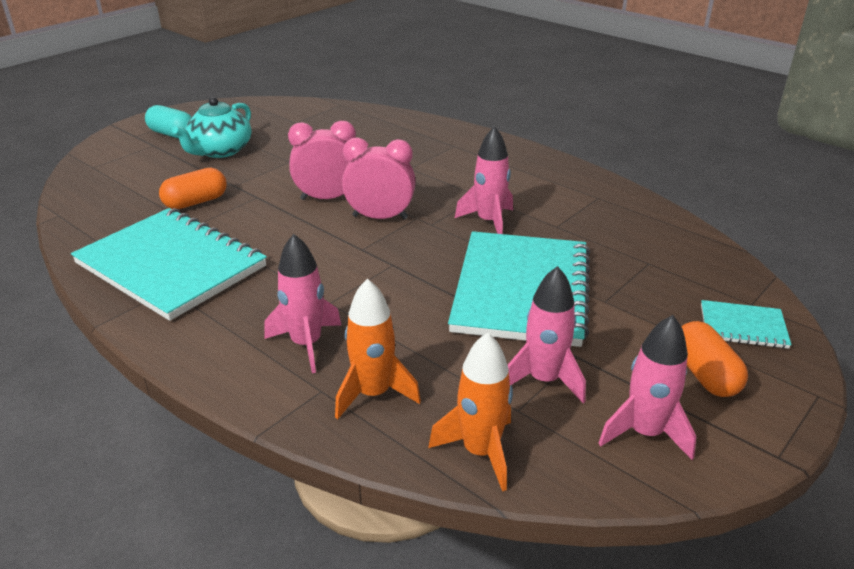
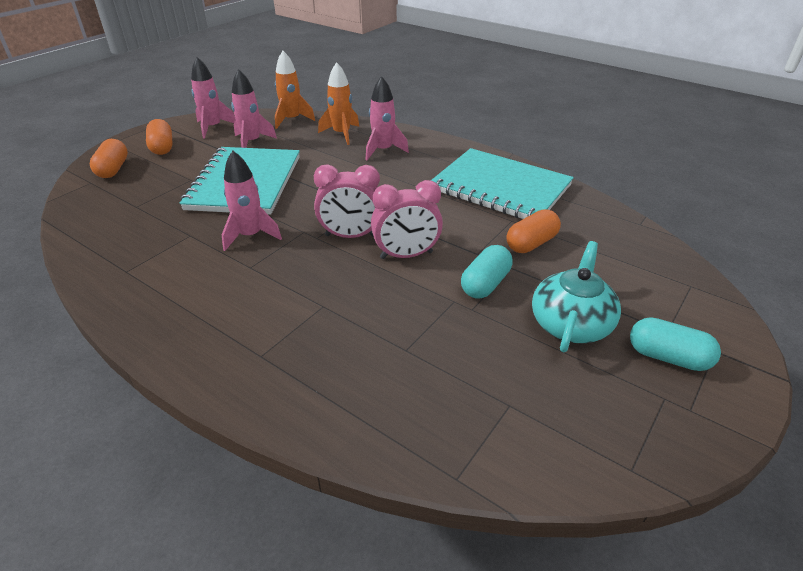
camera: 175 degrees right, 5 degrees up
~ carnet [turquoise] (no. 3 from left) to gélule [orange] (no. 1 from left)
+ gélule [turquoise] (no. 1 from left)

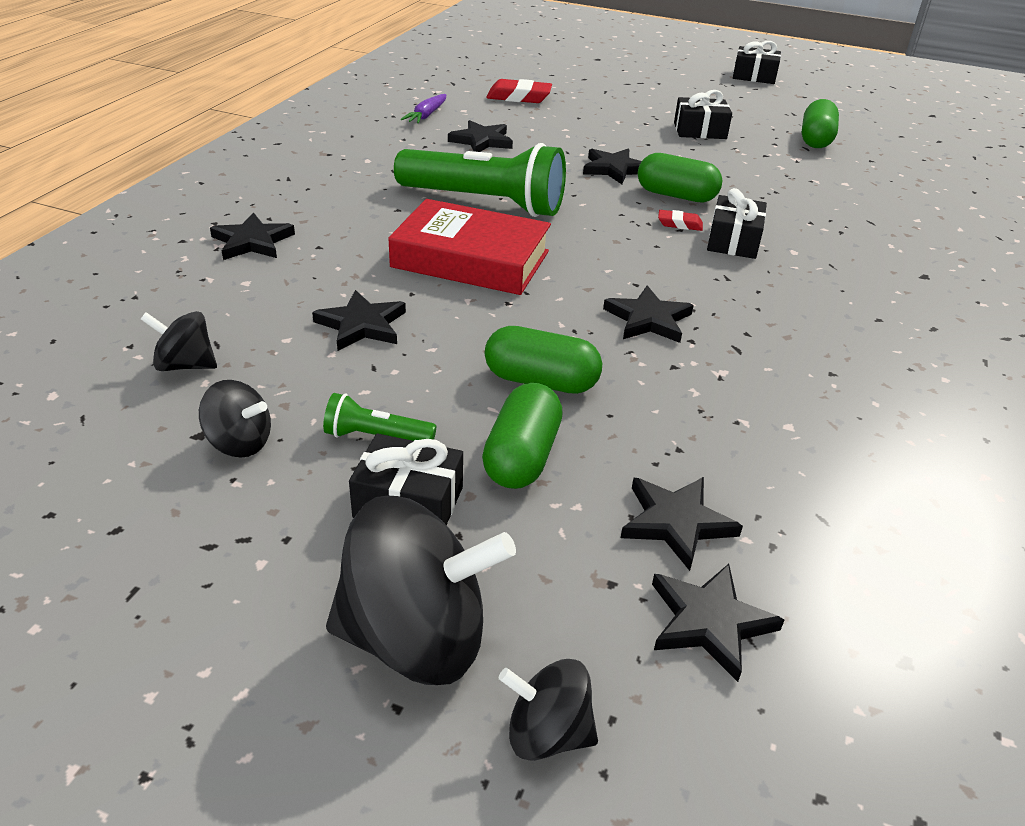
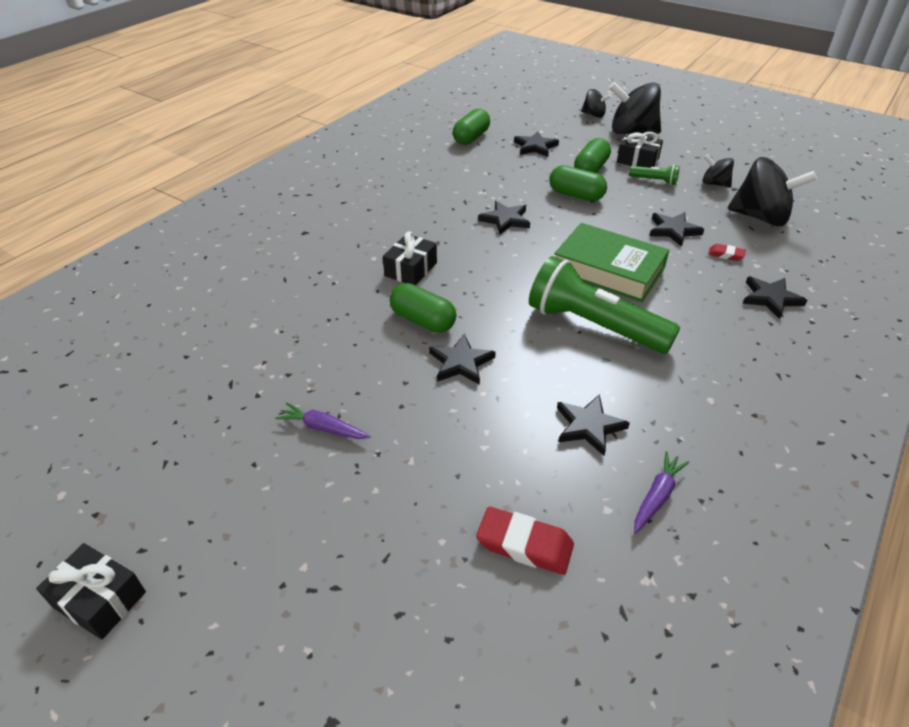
camera: 165 degrees left, 5 degrees up
~ cadeau [noir] (no. 2 from left) to carotte [violet] (no. 1 from left)
~ gélule [vert] (no. 4 from left in the first image) to gélule [vert] (no. 2 from left)
~ livre [rouge] to livre [vert]
~ gomme [rouge] (no. 2 from left)
~ toupie [noir] (no. 1 from left in the first image) x1.92
- étoile [noir] (no. 7 from left)

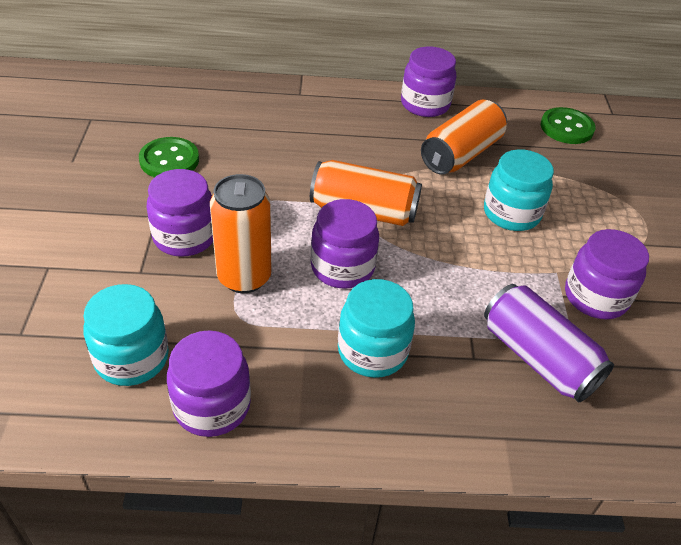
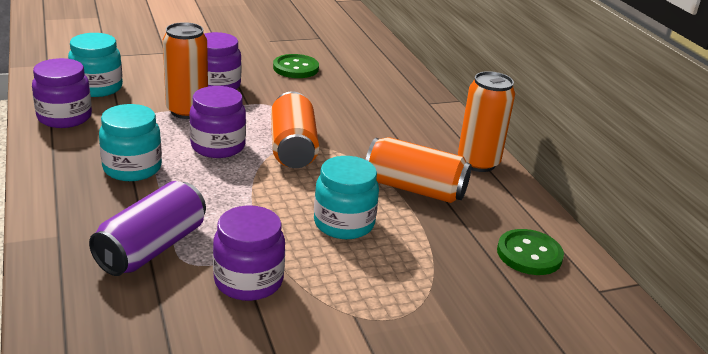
camera: 70 degrees right, 15 degrees down
~ bocal [violet] (no. 4 from left) to canette [orange] (no. 4 from left)

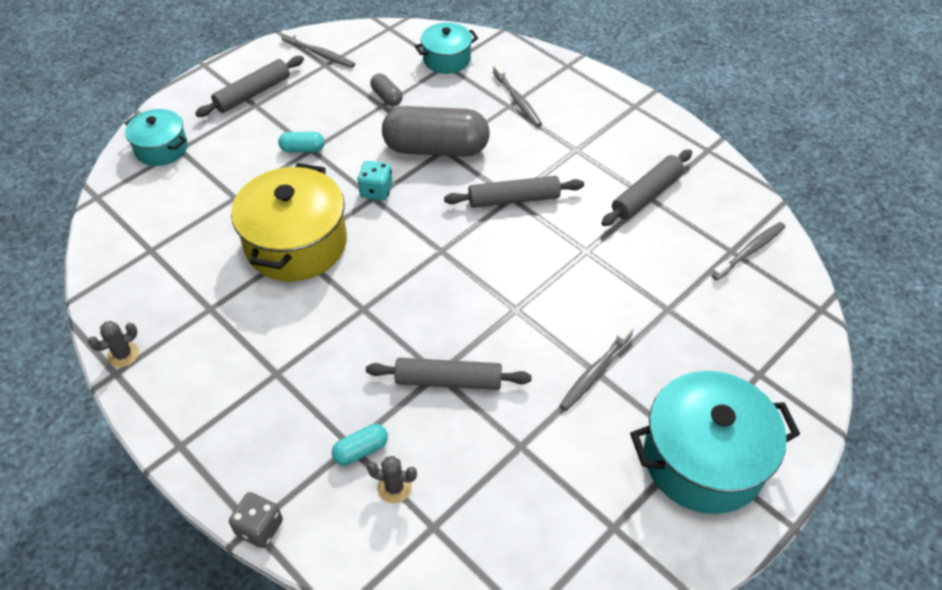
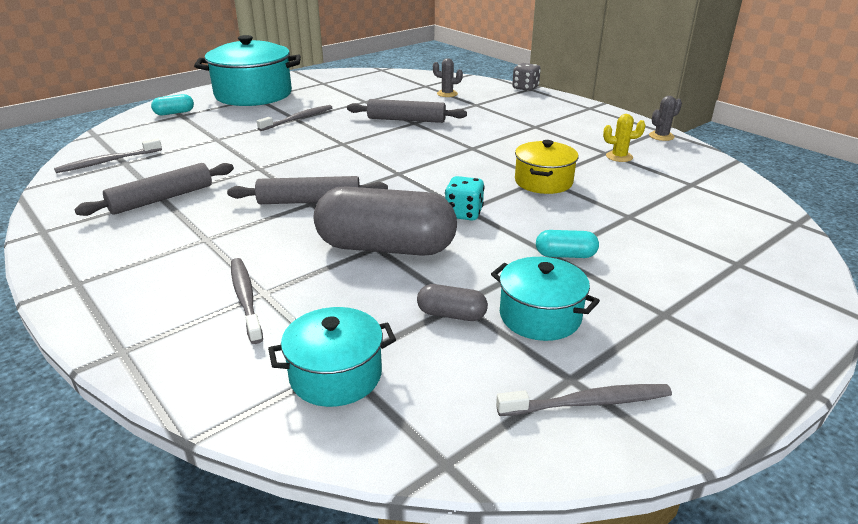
camera: 175 degrees left, 20 degrees down
~ brosse à dents [gris] (no. 1 from left in the first image) 135 degrees clockwise
- rouleau à pâtisserie [gris] (no. 1 from left)
~ gélule [gris] (no. 1 from left in the first image) 45 degrees counterclockwise
~ marmite [turquoise] (no. 1 from left in the first image) to marmite [turquoise] (no. 3 from left)
~ marmite [jaune] x0.56
~ gélule [turquoise] (no. 2 from left in the first image) to gélule [turquoise] (no. 1 from left)
+ cactus [jaune]

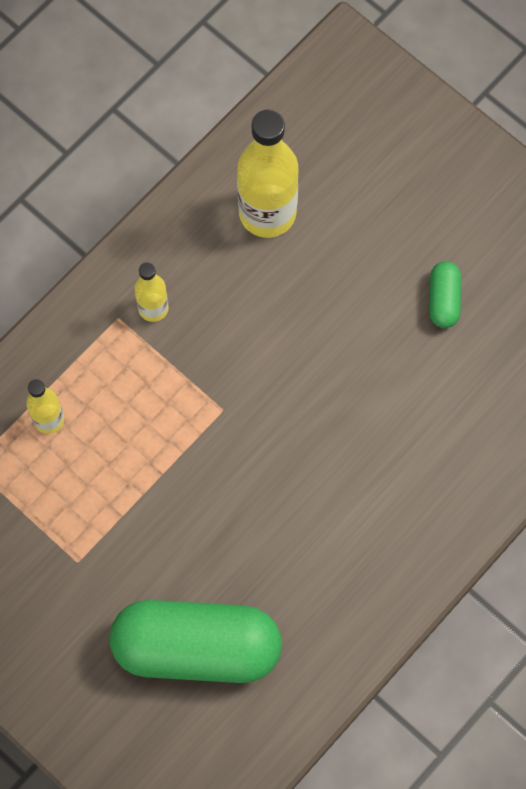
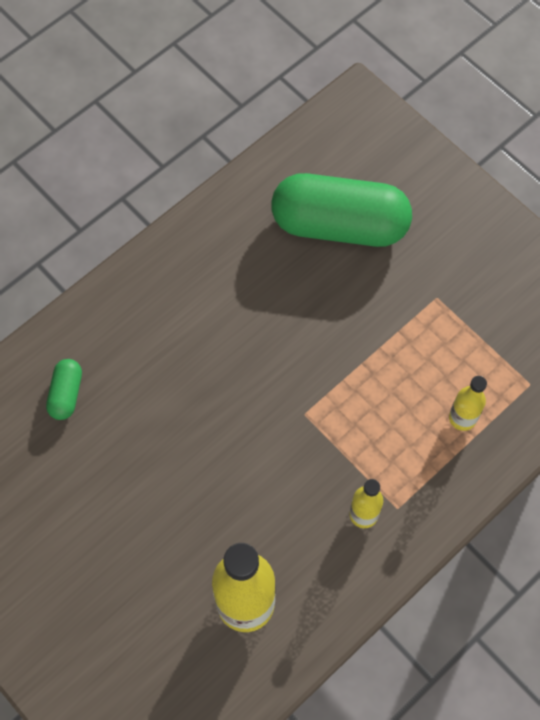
camera: 175 degrees left, 5 degrees down
~ gélule [vert] (no. 2 from left in the first image) to gélule [vert] (no. 1 from left)

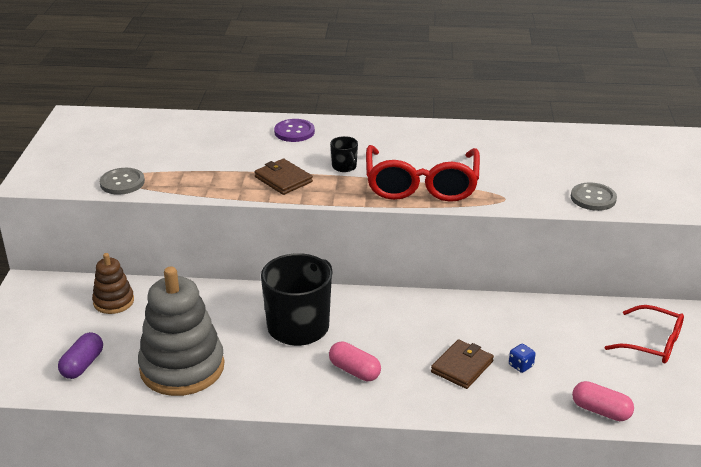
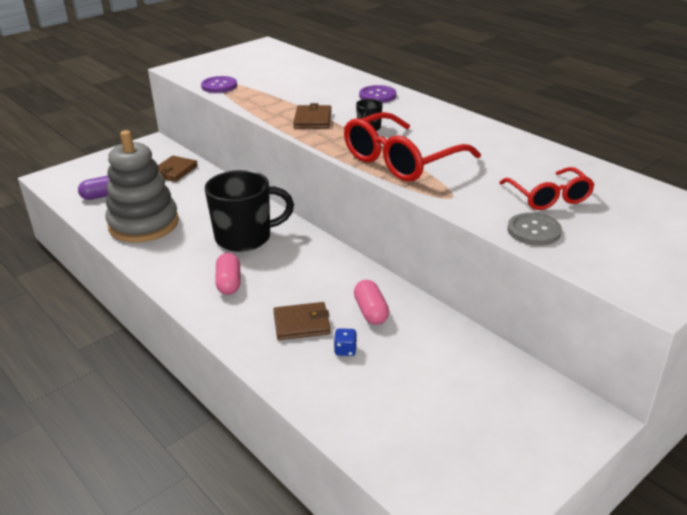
camera: 45 degrees right, 0 degrees up
~ bouton [gris] (no. 1 from left) to bouton [violet] (no. 1 from left)
~ jouet à empiler [marron] to portefeuille [marron] (no. 1 from left)
~ lunettes [rouge] (no. 2 from left)
~ gélule [rose] (no. 2 from left)

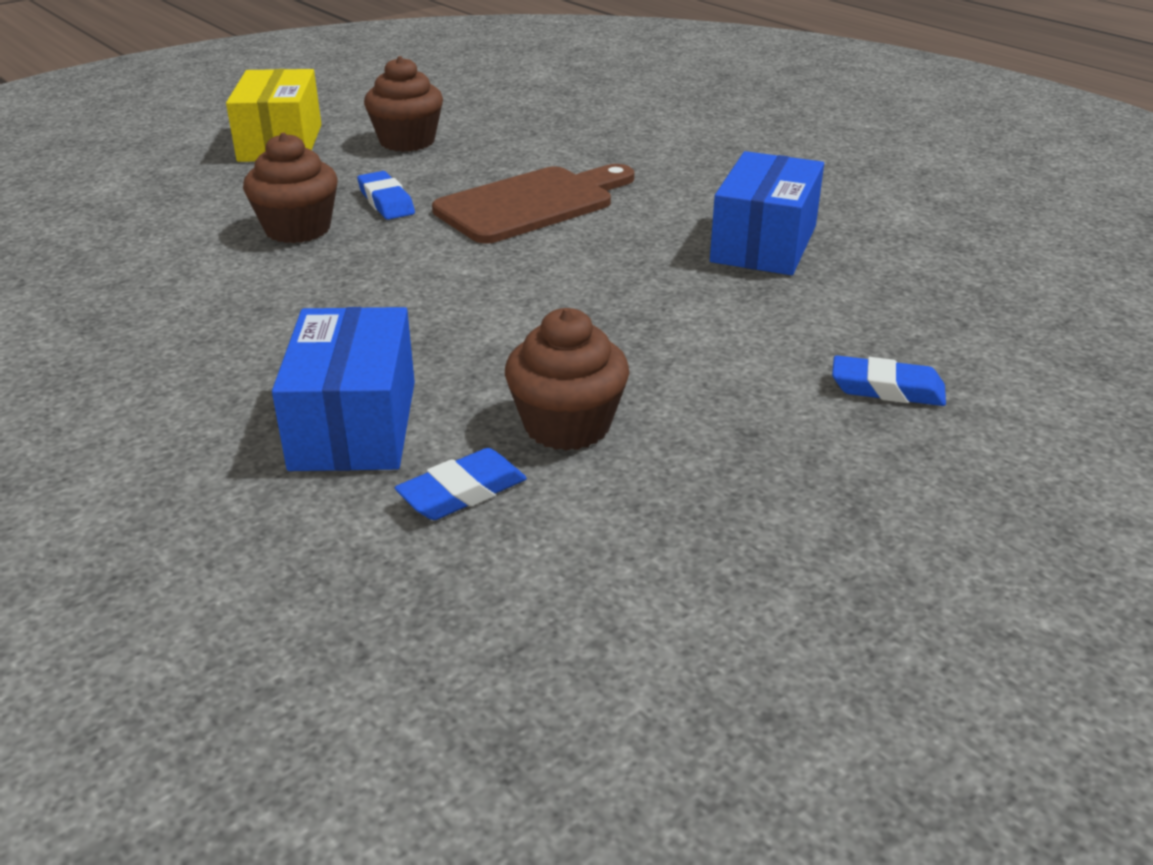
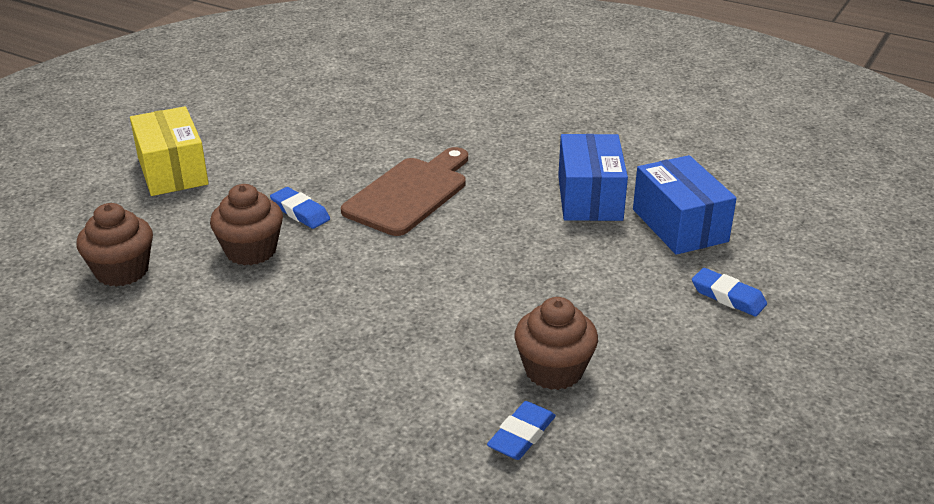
camera: 20 degrees left, 0 degrees up
~ muffin [marron] (no. 2 from left in the first image) to muffin [marron] (no. 1 from left)
~ boîte [bleu] (no. 1 from left in the first image) to boîte [bleu] (no. 2 from left)
~ gomme [bleu] (no. 3 from left) 45 degrees clockwise

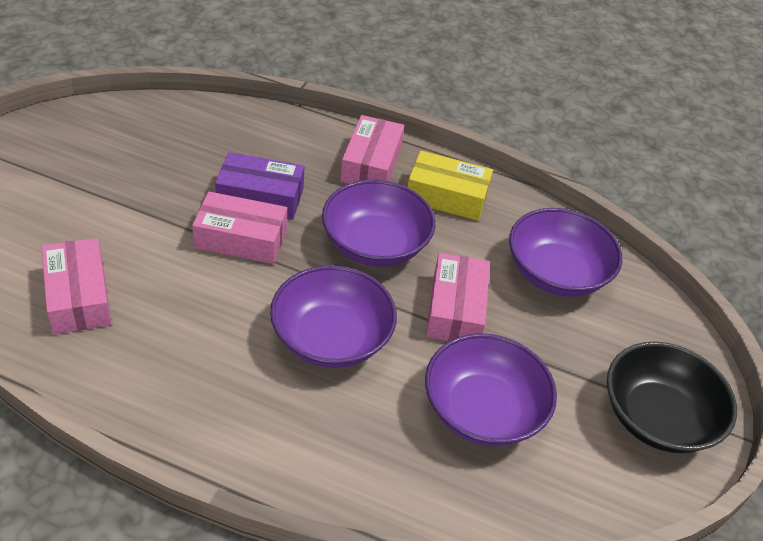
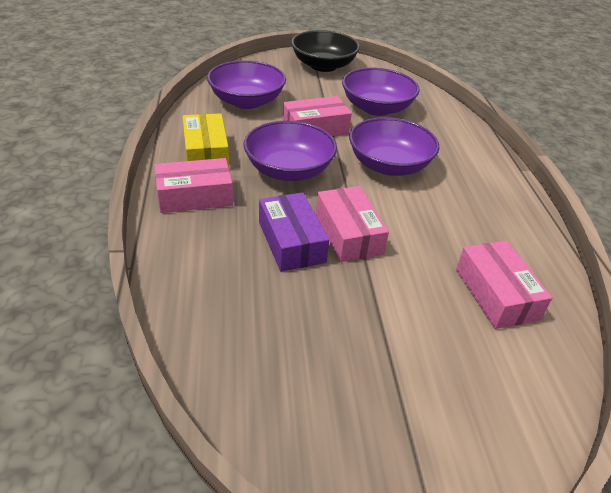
camera: 115 degrees left, 5 degrees down
~ boîte [rose] (no. 1 from left in the first image) 60 degrees counterclockwise

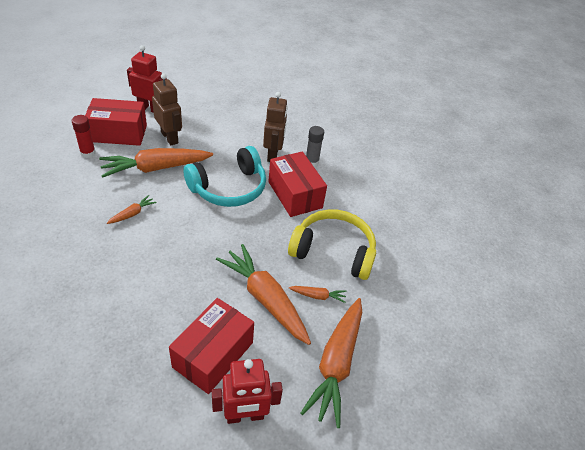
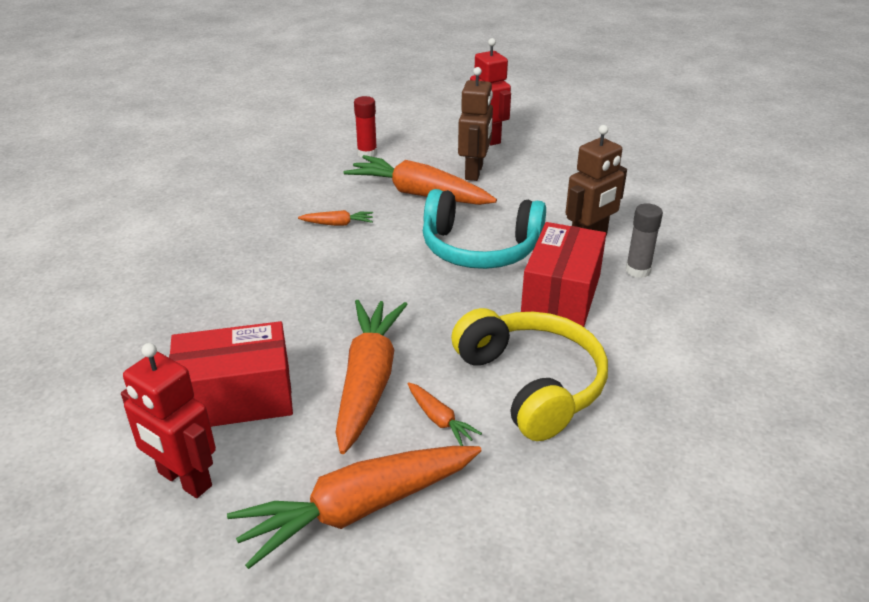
camera: 50 degrees right, 10 degrees down
- boîte [rouge] (no. 1 from left)

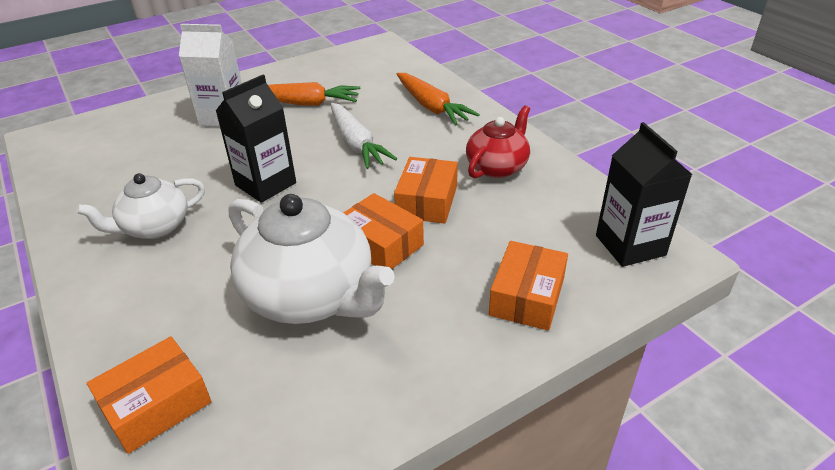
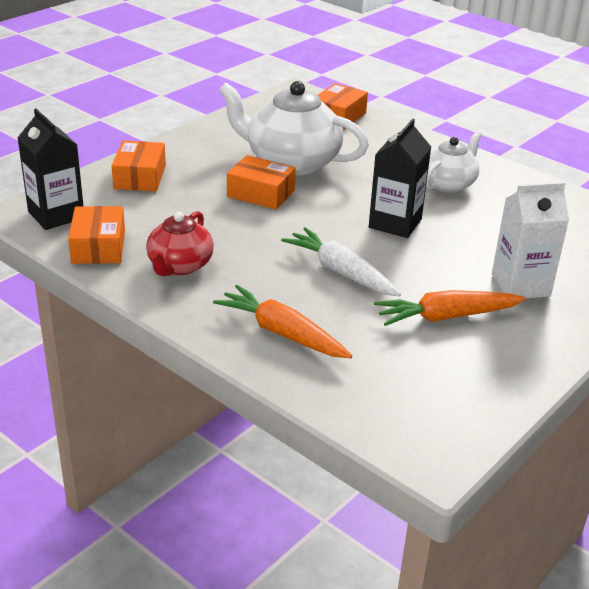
camera: 160 degrees right, 5 degrees down
~ boîte [orange] (no. 3 from left in the first image) to boîte [orange] (no. 1 from left)

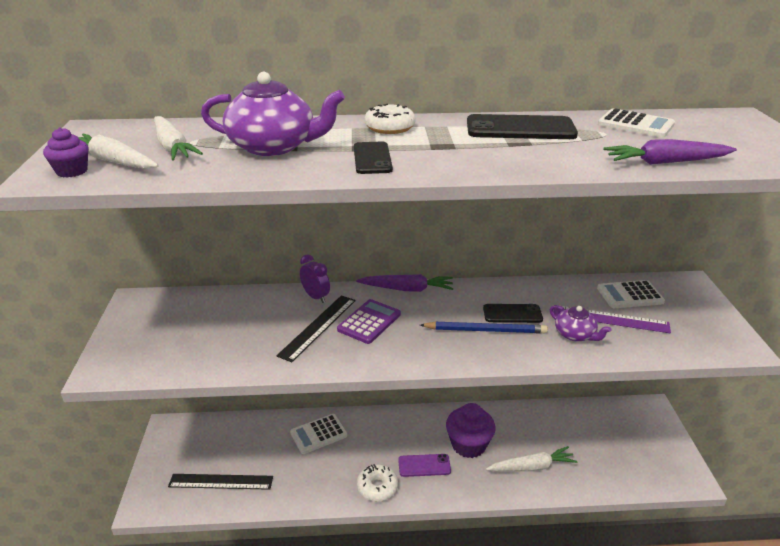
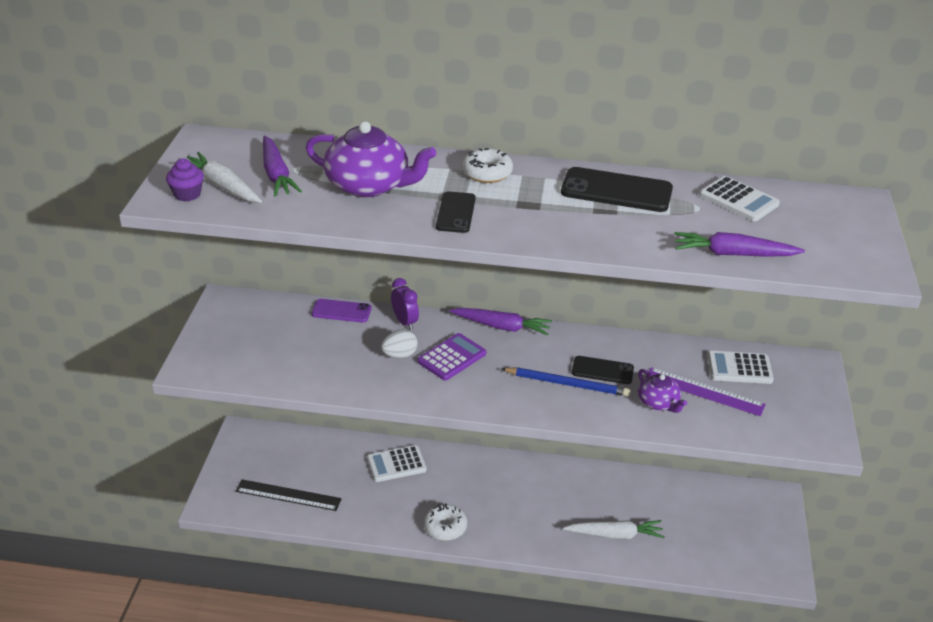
camera: 10 degrees right, 5 degrees up
~ carotte [blanc] (no. 2 from left) to carotte [violet] (no. 1 from left)
~ règle [noir] (no. 2 from left) to œuf [blanc]
- muffin [violet] (no. 2 from left)
~ téléphone [violet]

